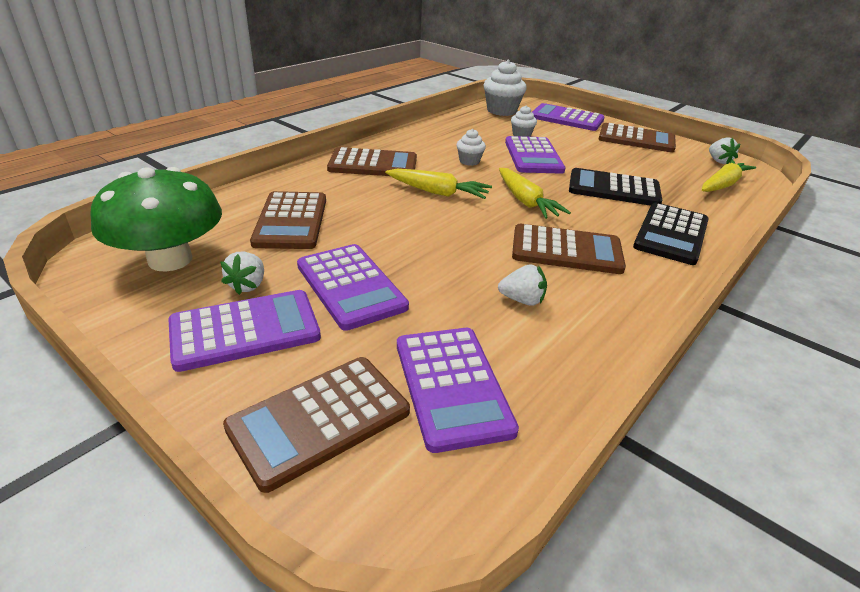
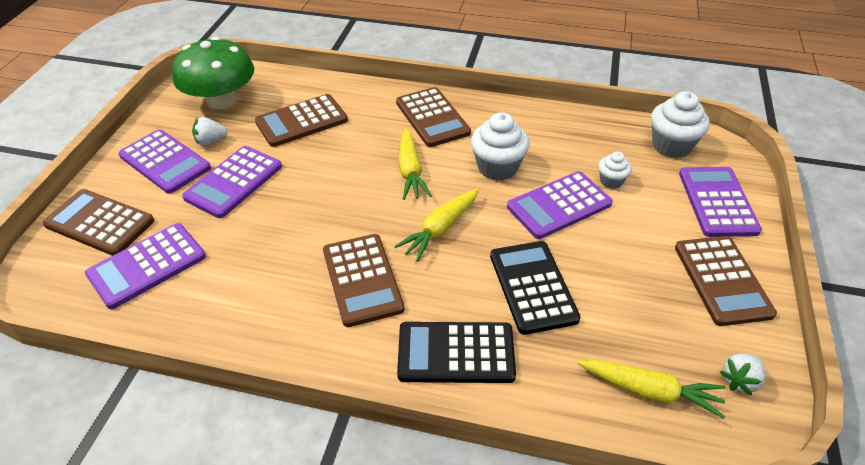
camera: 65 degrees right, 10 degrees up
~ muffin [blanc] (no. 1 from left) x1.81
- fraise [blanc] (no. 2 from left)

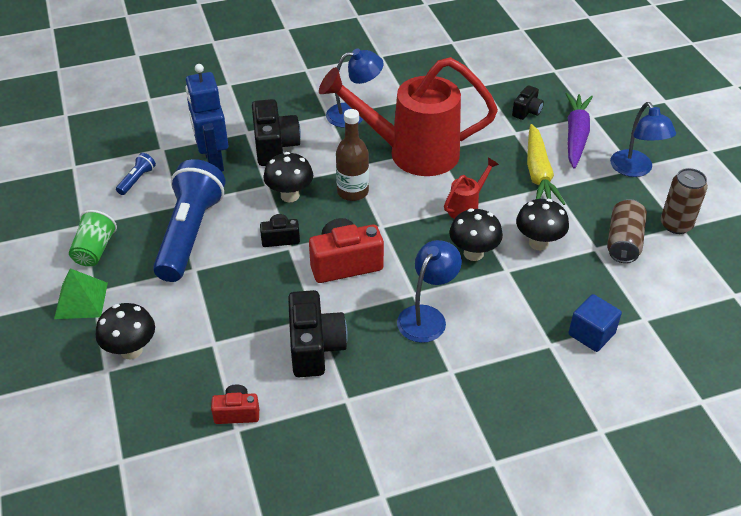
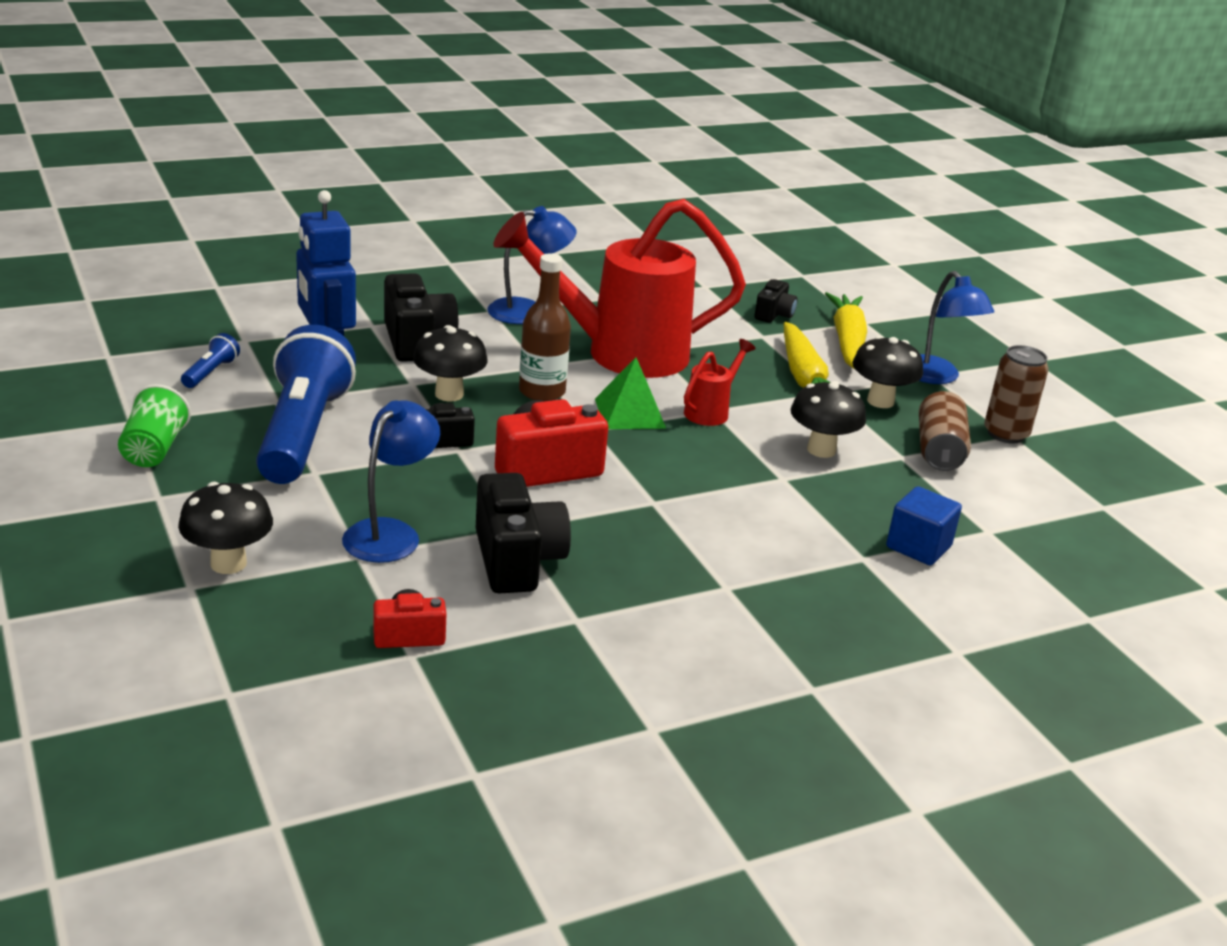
camera: 10 degrees left, 15 degrees down
~ carotte [violet] to carotte [jaune] (no. 2 from left)
~ champignon [noir] (no. 3 from left in the first image) to champignon [noir] (no. 4 from left)
~ lampe [bleu] (no. 2 from left in the first image) to lampe [bleu] (no. 1 from left)
~ pyramide [vert]

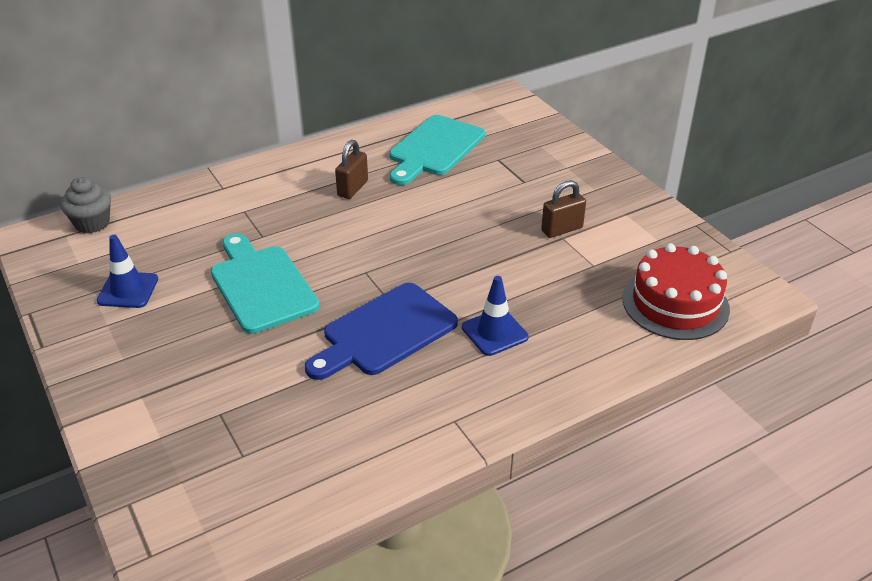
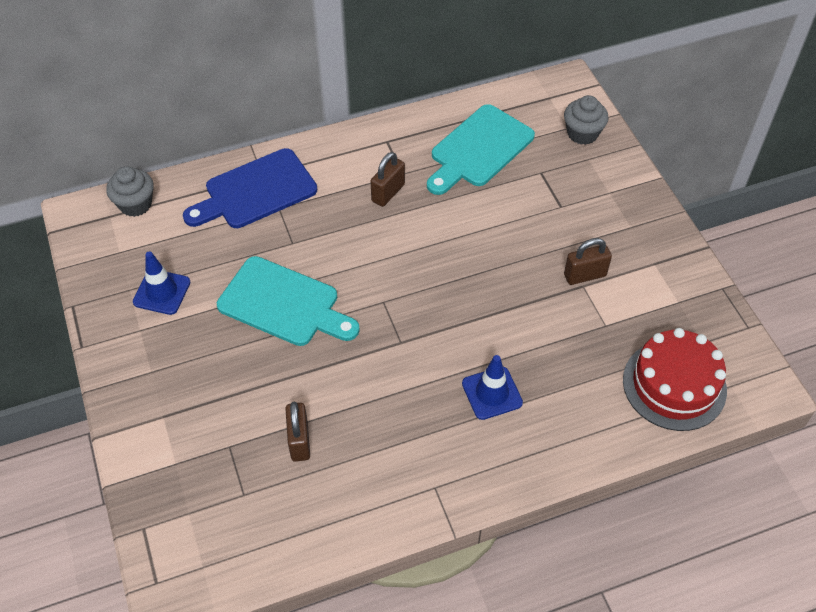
camera: 10 degrees right, 15 degrees up
~ planche à découper [turquoise] (no. 1 from left) 135 degrees clockwise
~ planche à découper [bleu]
+ muffin [gris] (no. 2 from left)
+ cadenas [marron] (no. 1 from left)

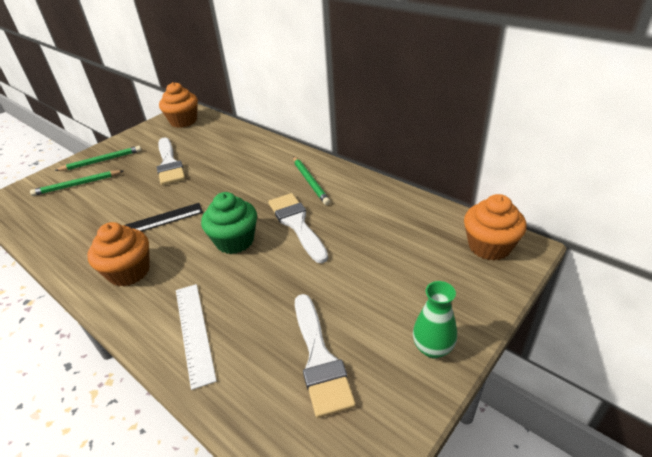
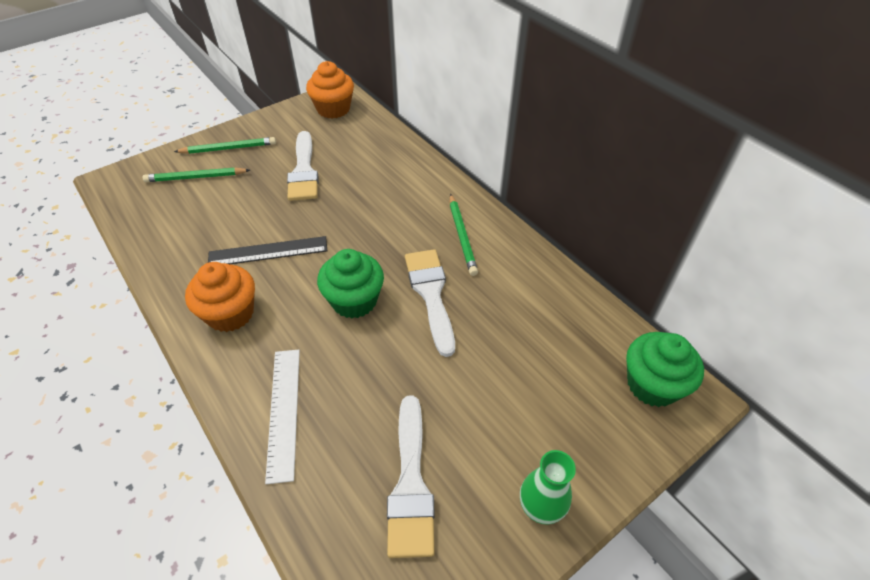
camera: 10 degrees right, 10 degrees up
~ muffin [orange] (no. 3 from left) to muffin [vert] (no. 2 from left)

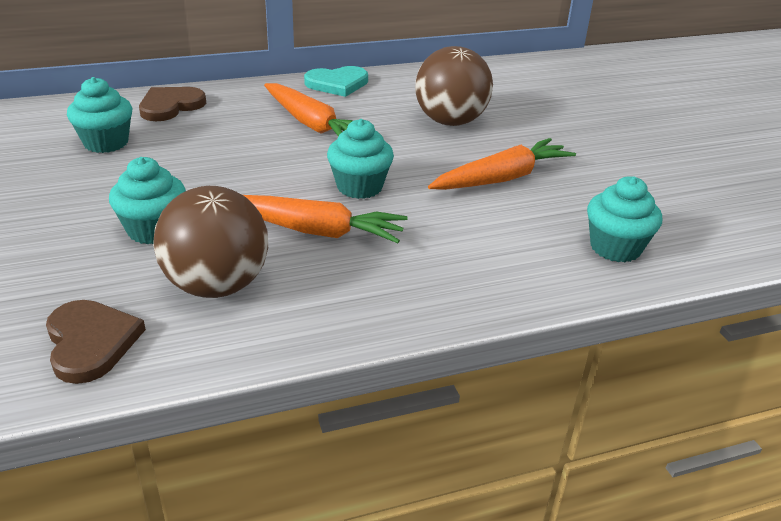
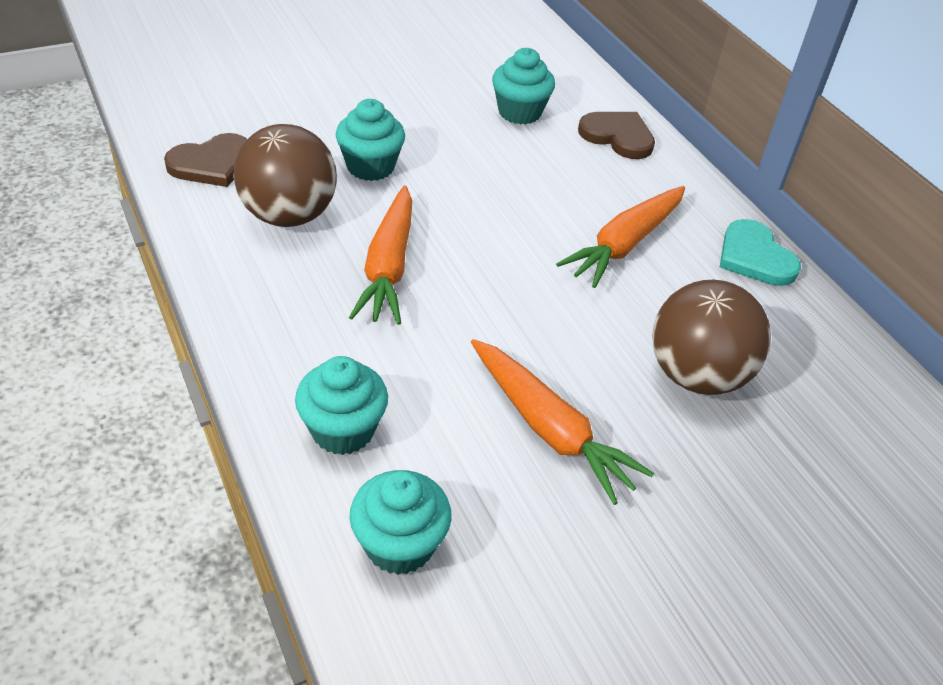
camera: 80 degrees right, 10 degrees up
~ muffin [turquoise] (no. 3 from left in the first image) to muffin [turquoise] (no. 1 from left)

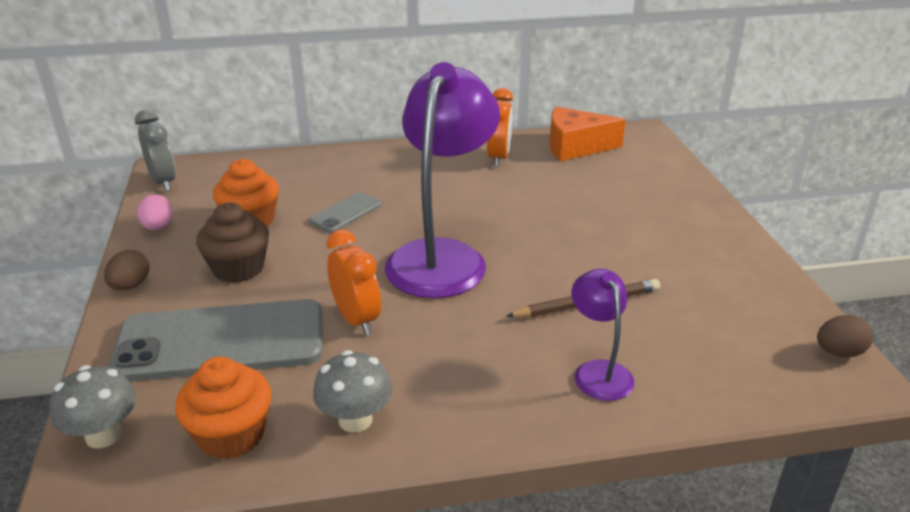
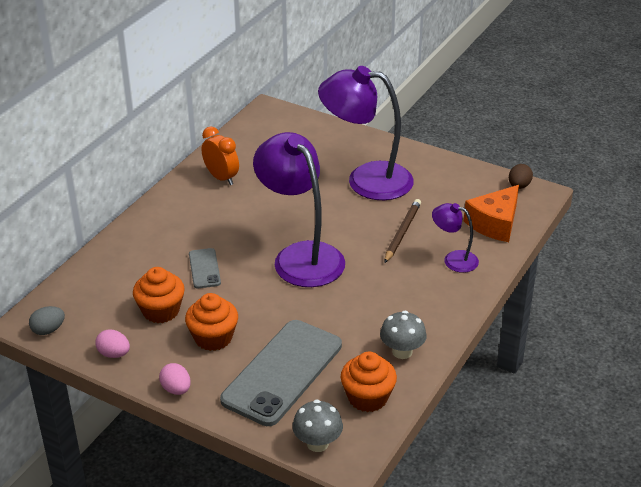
camera: 50 degrees left, 5 degrees up
~ fromage [orange]
~ réveil [gris] to œuf [gris]
~ muffin [marron] to muffin [orange] (no. 2 from left)
- réveil [orange] (no. 1 from left)
~ œuf [marron] (no. 1 from left) to œuf [rose] (no. 2 from left)
+ lampe [violet] (no. 2 from left)

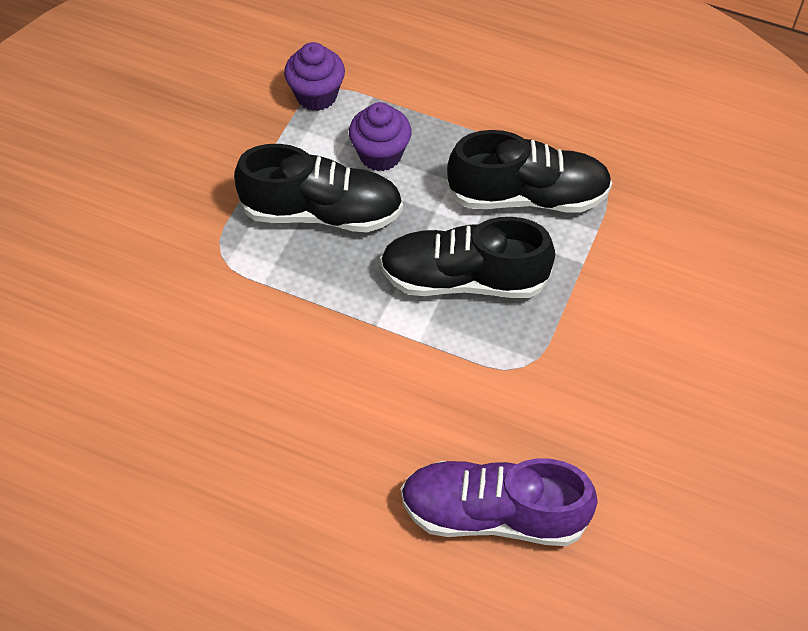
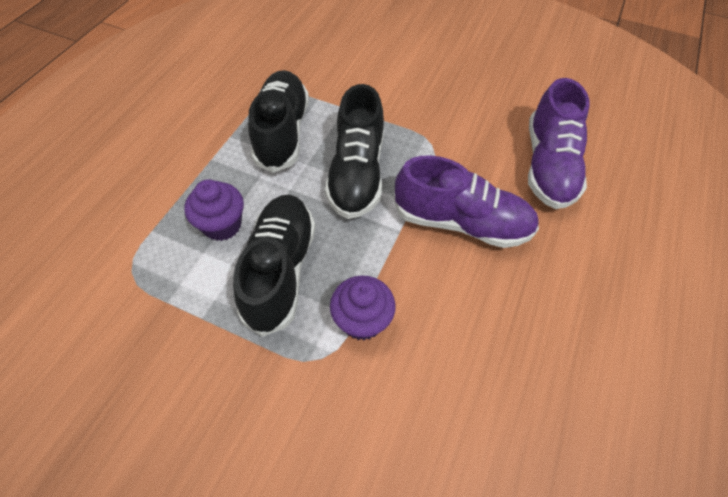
camera: 90 degrees left, 0 degrees up
~ muffin [violet] (no. 1 from left in the first image) to muffin [violet] (no. 2 from left)
+ chaussure [violet] (no. 1 from left)

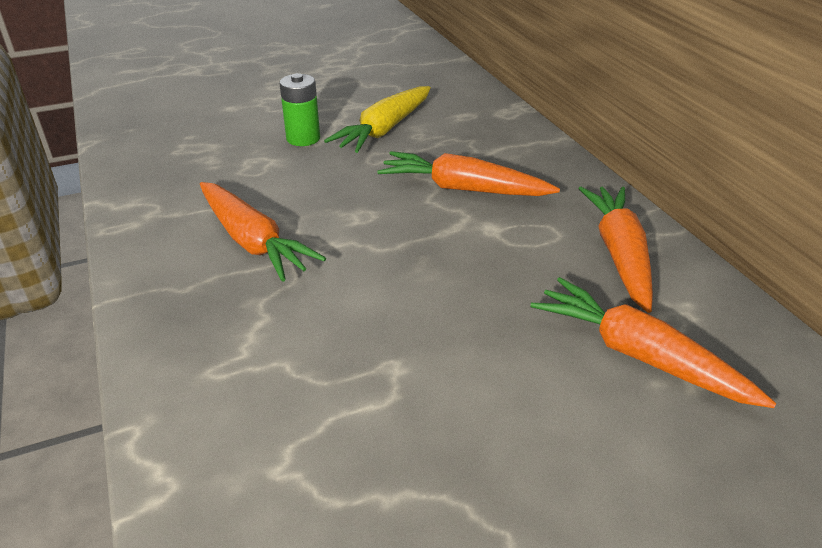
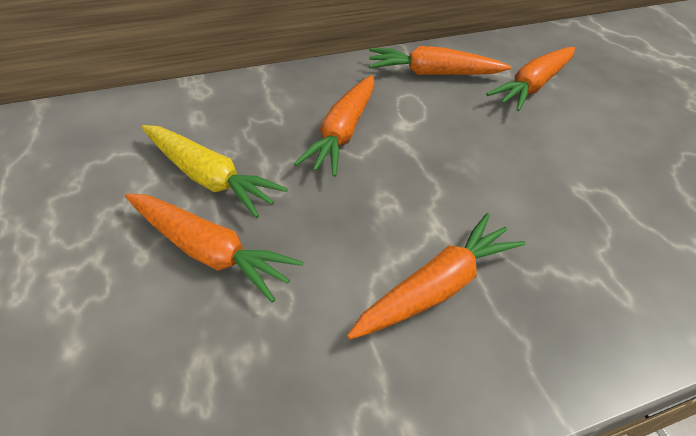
camera: 90 degrees left, 10 degrees up
~ pile [vert] to carotte [orange] (no. 1 from left)

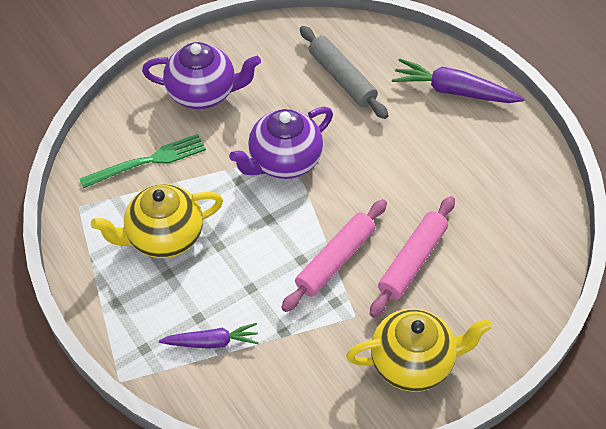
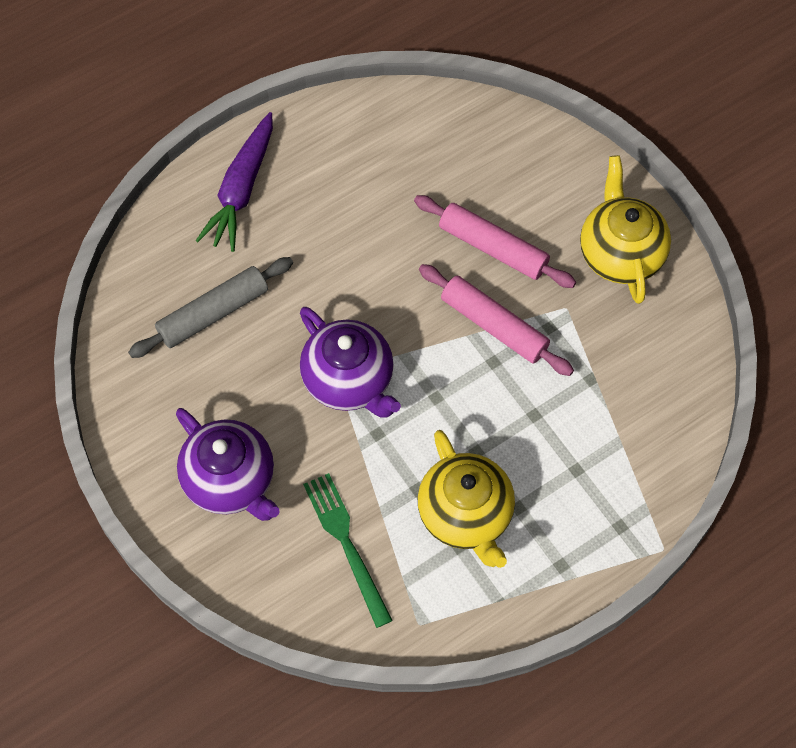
camera: 90 degrees left, 10 degrees up
~ théière [violet] (no. 1 from left) 135 degrees clockwise
- carotte [violet] (no. 1 from left)

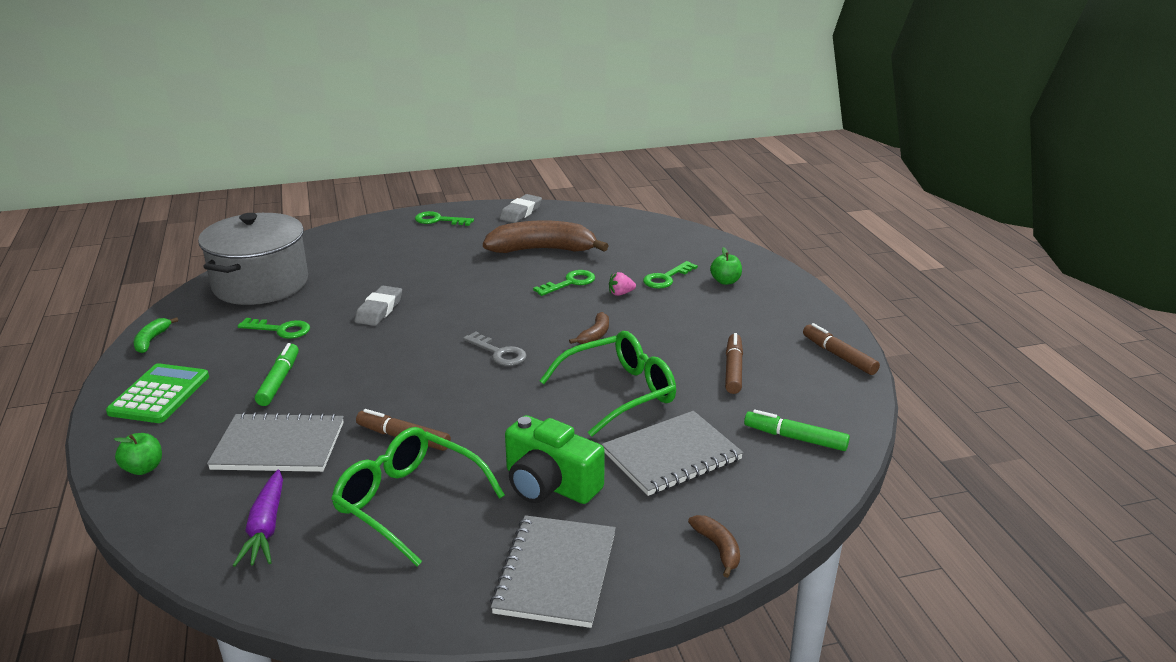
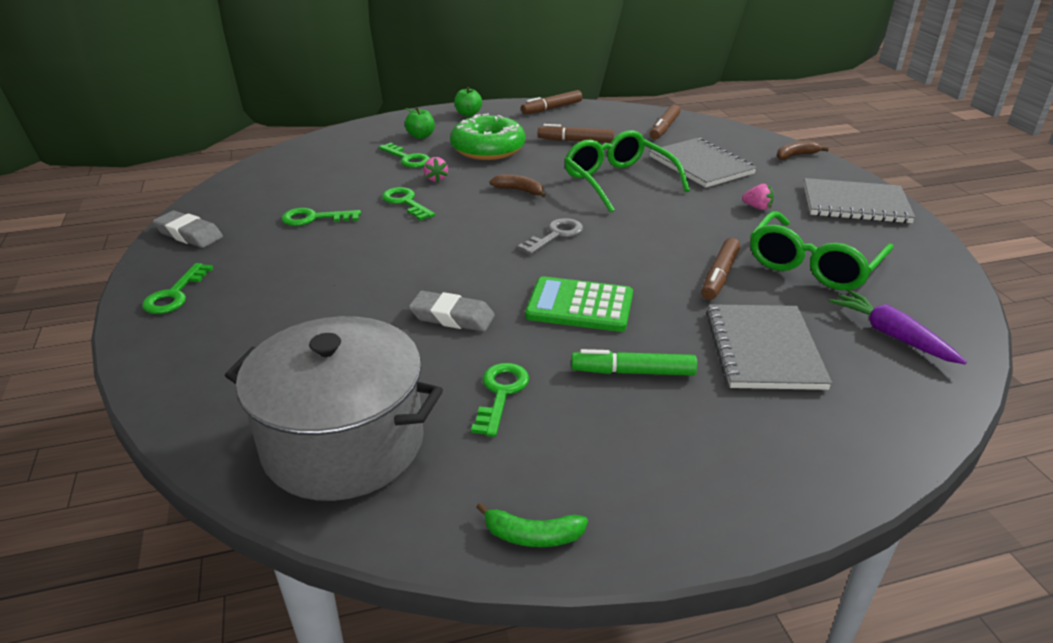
camera: 90 degrees left, 5 degrees up
~ banane [marron] (no. 1 from left) to clé [vert] (no. 2 from left)
~ calculatrice [vert]
~ feutre [vert] (no. 2 from left) to feutre [marron] (no. 3 from left)
~ appareil photo [vert] to fraise [rose] (no. 2 from left)
~ pomme [vert] (no. 1 from left in the first image) to pomme [vert] (no. 2 from left)
~ carotte [violet] 120 degrees counterclockwise
+ beignet [vert]

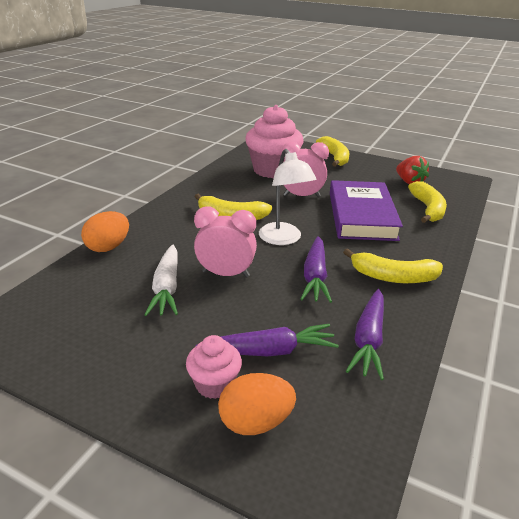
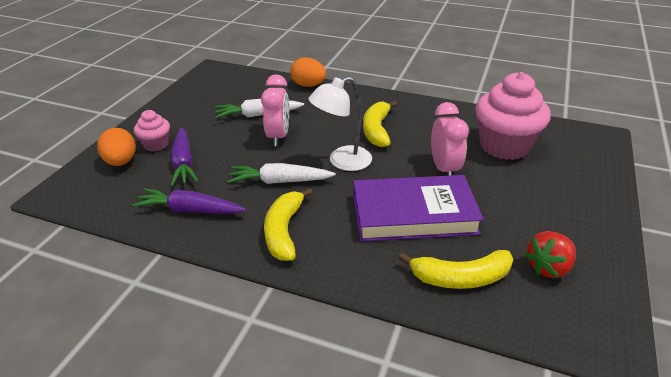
camera: 85 degrees right, 5 degrees up
- banane [jaune] (no. 2 from left)
~ carotte [violet] (no. 2 from left) to carotte [blanc] (no. 2 from left)

